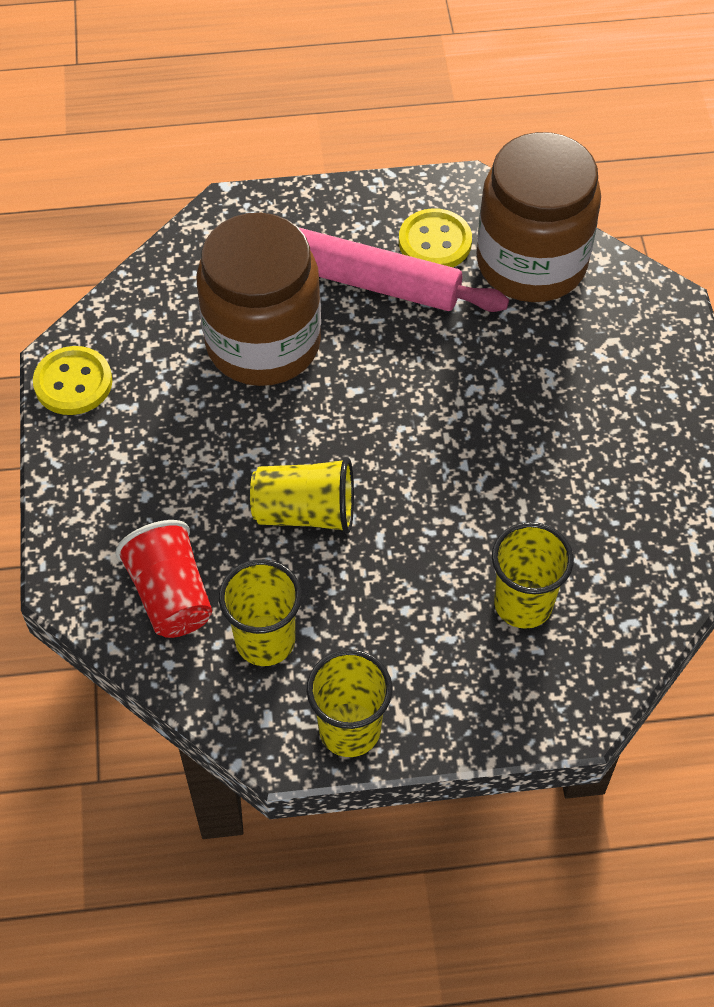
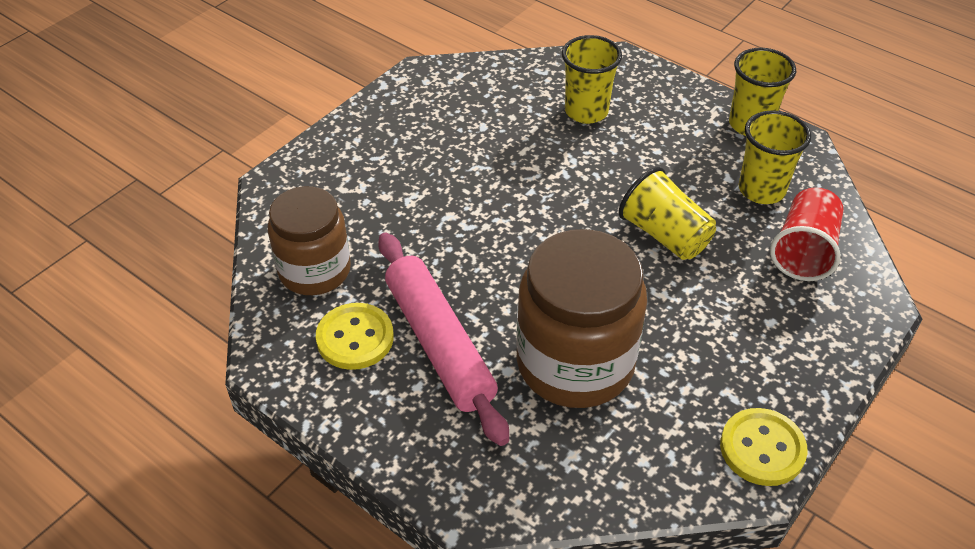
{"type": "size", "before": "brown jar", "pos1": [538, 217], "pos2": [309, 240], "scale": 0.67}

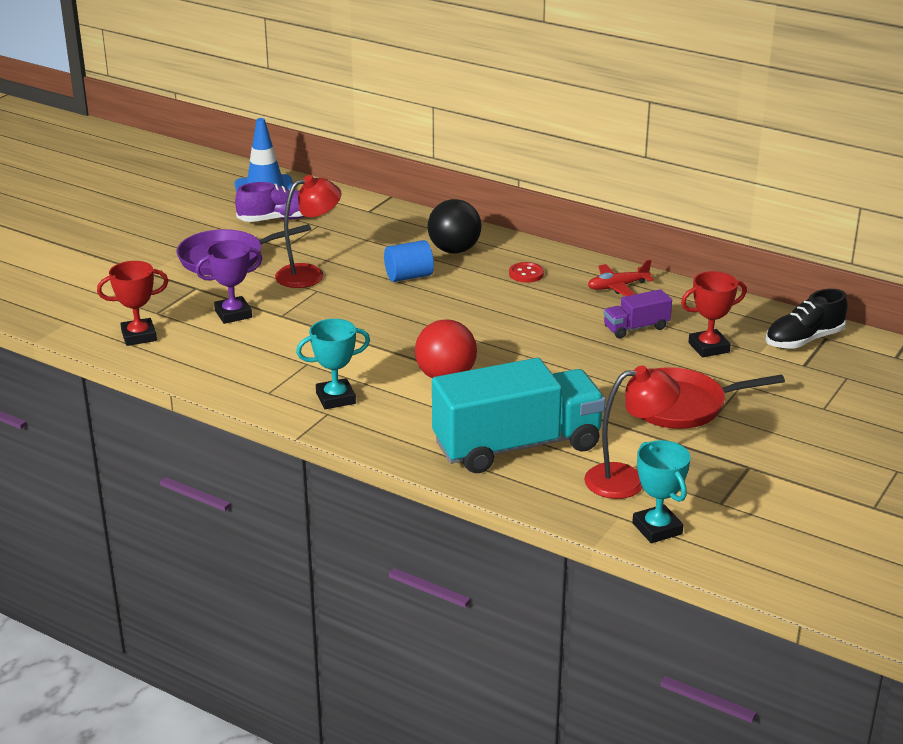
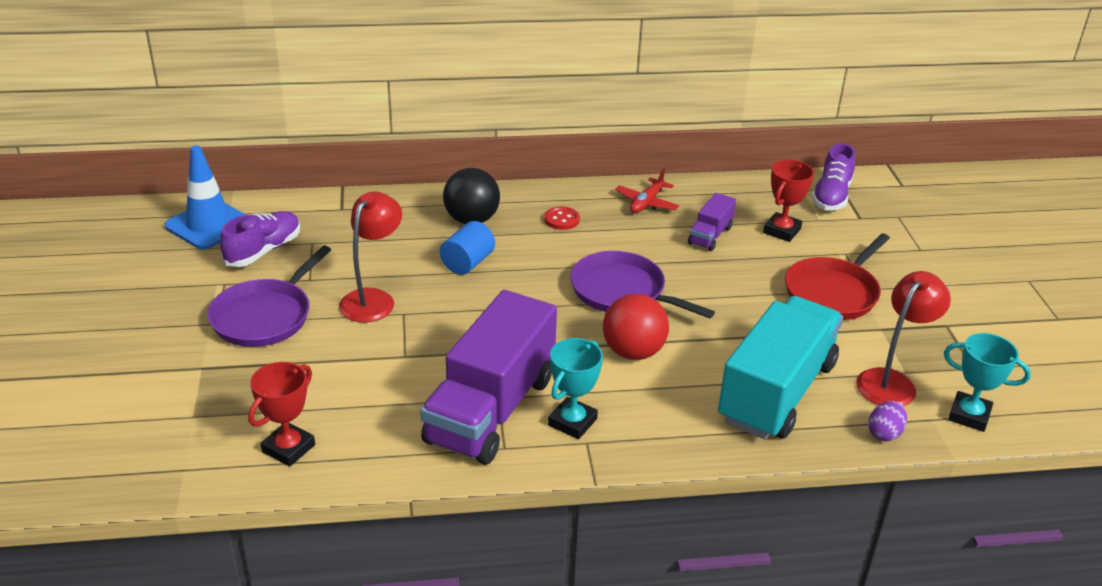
{"type": "missing", "before": "purple trophy", "pos1": [229, 282]}
{"type": "appeared", "after": "purple truck", "pos2": [488, 377]}
{"type": "appeared", "after": "purple pan", "pos2": [642, 284]}
{"type": "appeared", "after": "purple egg", "pos2": [887, 421]}
{"type": "colour", "before": "black shoe", "after": "purple shoe", "pos1": [807, 319], "pos2": [833, 177]}

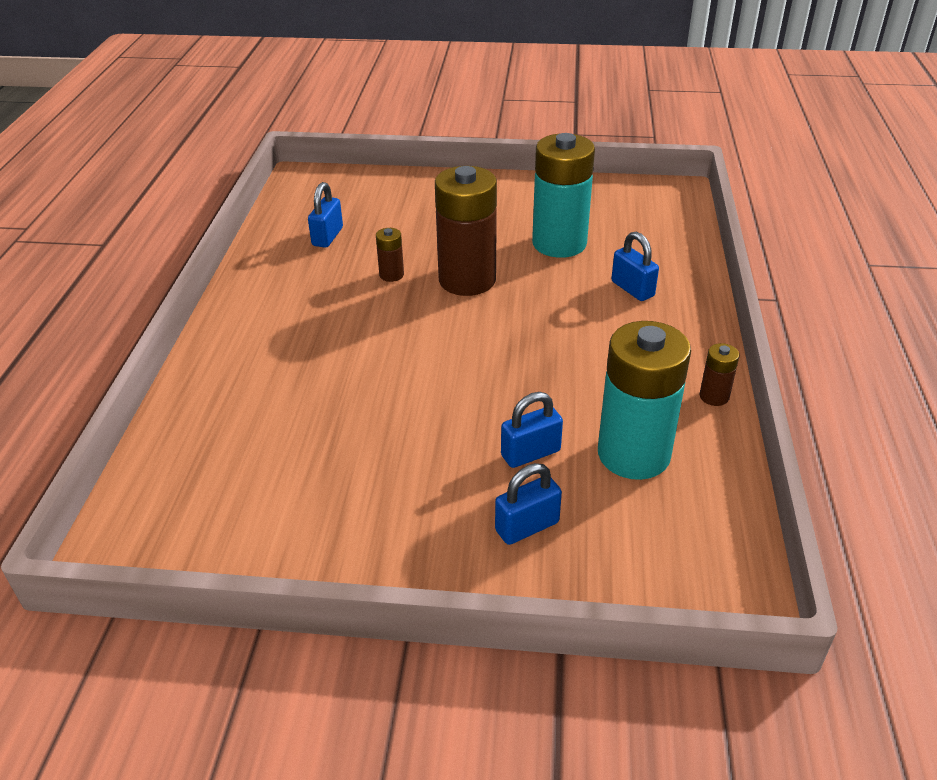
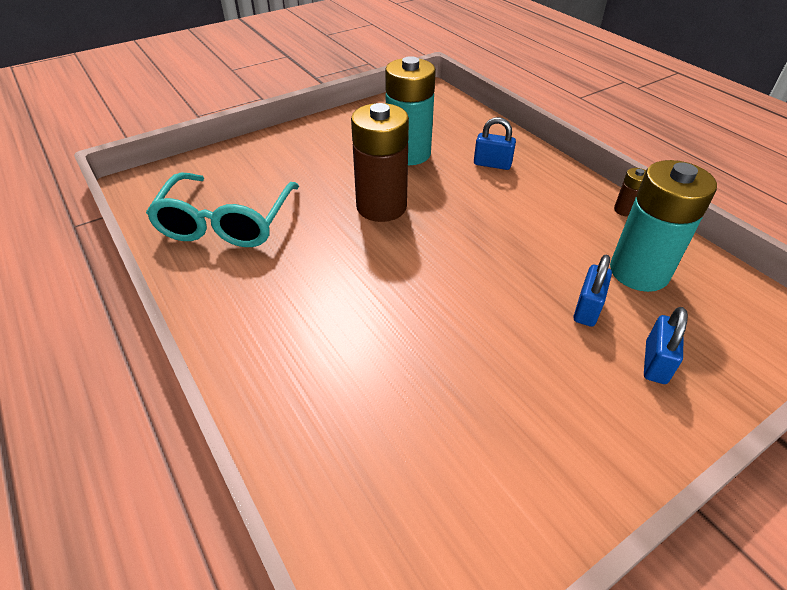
{"type": "missing", "before": "brown battery", "pos1": [390, 255]}
{"type": "exchanged", "before": "blue padlock", "after": "turquoise glasses", "pos1": [325, 215], "pos2": [222, 210]}

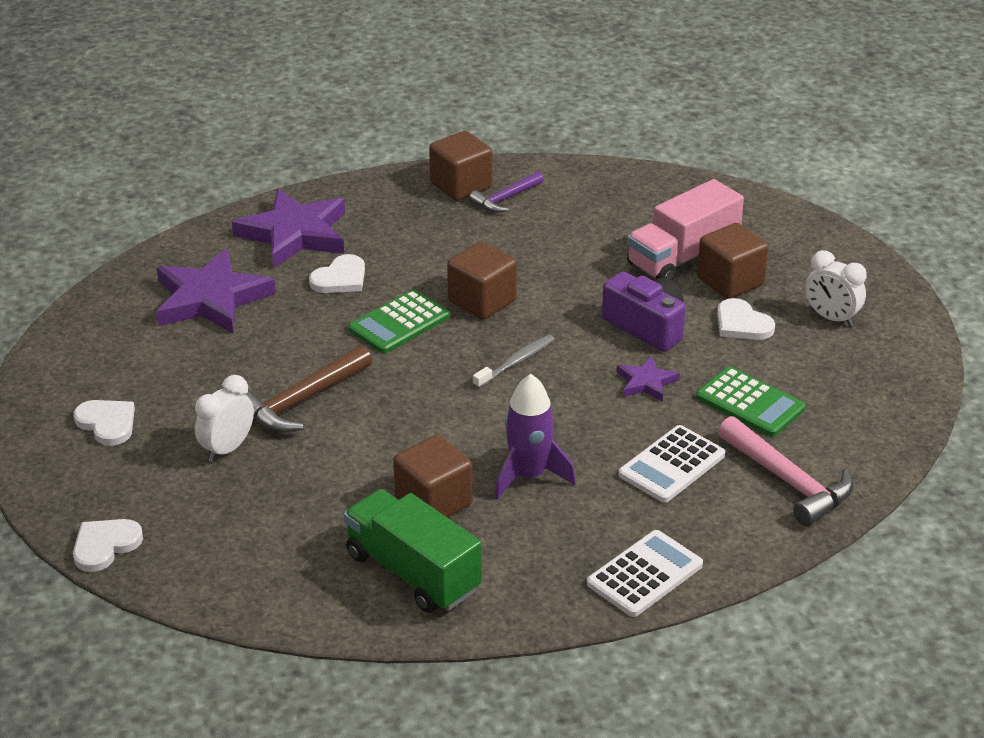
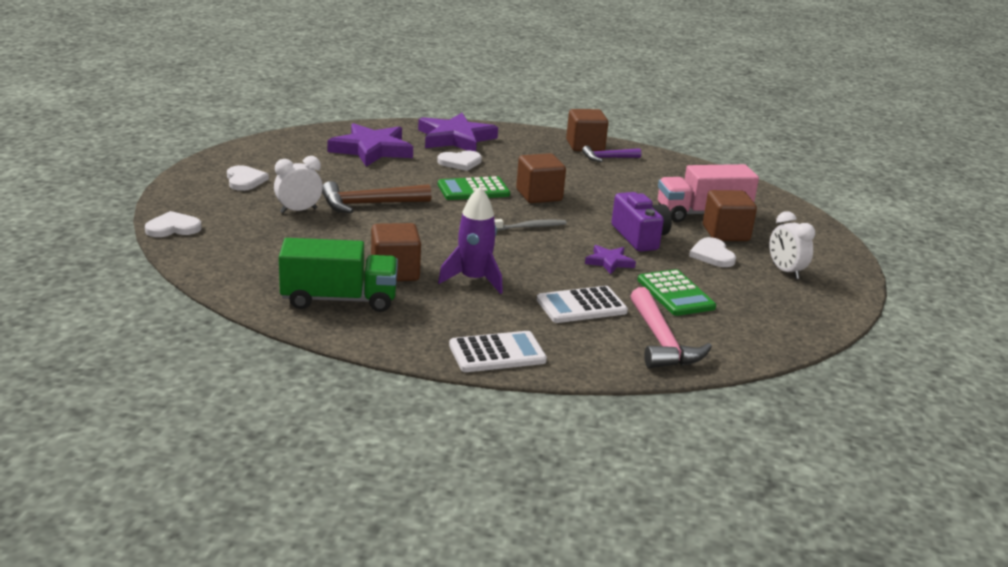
{"type": "spun", "before": "green truck", "pos1": [413, 551], "pos2": [338, 275], "turn": 105}

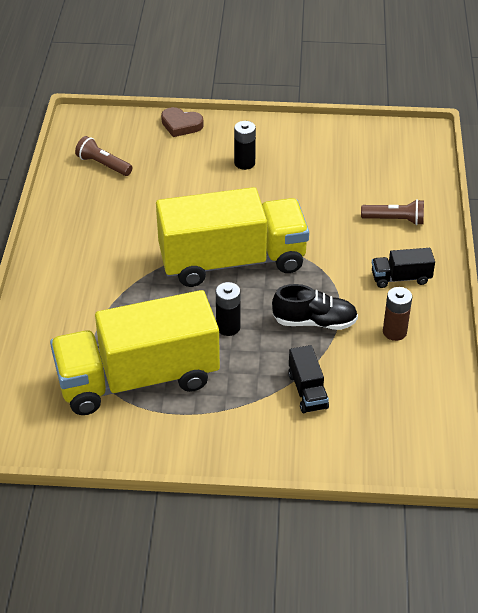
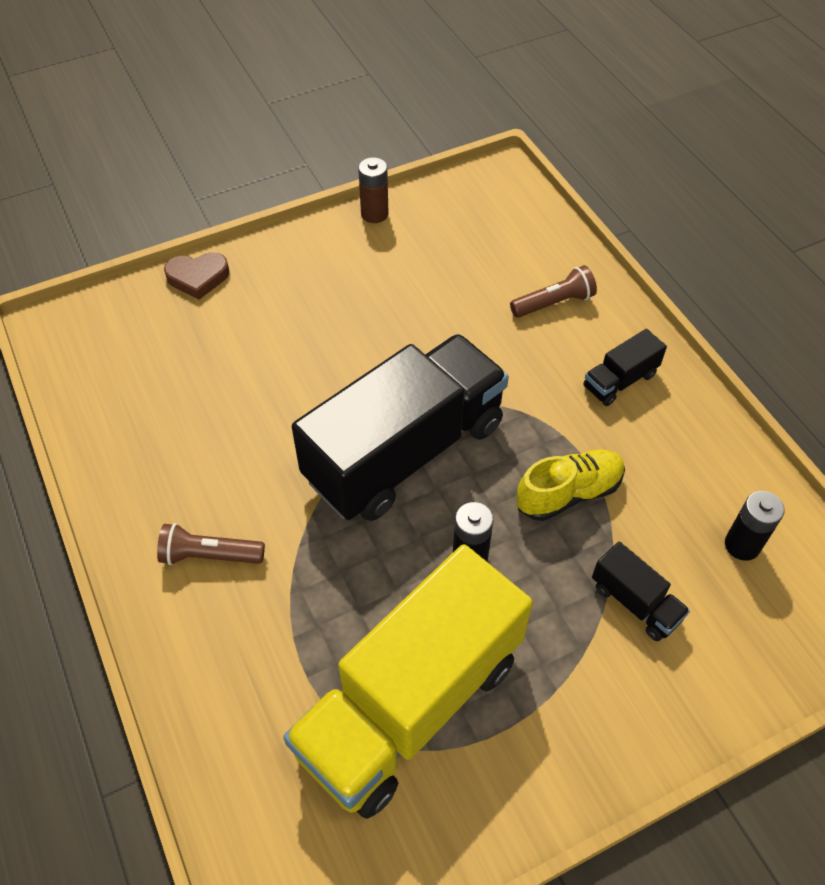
{"type": "relocated", "before": "brown flashlight", "pos1": [104, 156], "pos2": [211, 544]}
{"type": "relocated", "before": "black battery", "pos1": [245, 145], "pos2": [754, 526]}
{"type": "relocated", "before": "brown battery", "pos1": [397, 314], "pos2": [373, 190]}
{"type": "colour", "before": "yellow truck", "after": "black truck", "pos1": [232, 237], "pos2": [400, 427]}
{"type": "colour", "before": "black shoe", "after": "yellow shoe", "pos1": [315, 307], "pos2": [571, 485]}

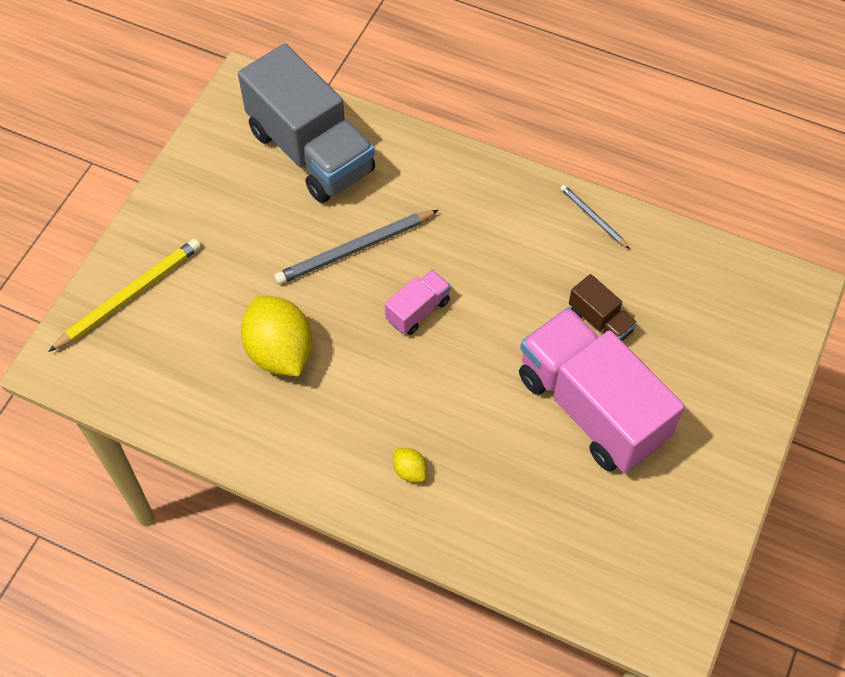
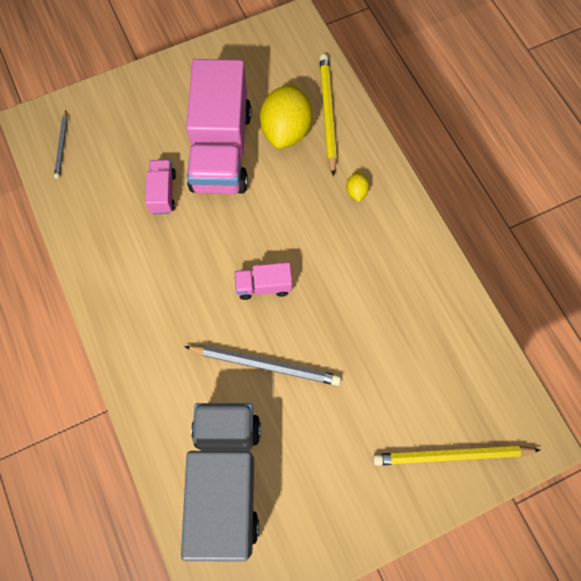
{"type": "appeared", "after": "yellow pencil", "pos2": [328, 115]}
{"type": "relocated", "before": "yellow lemon", "pos1": [277, 336], "pos2": [286, 116]}
{"type": "relocated", "before": "grey pencil", "pos1": [595, 217], "pos2": [61, 145]}
{"type": "colour", "before": "brown truck", "after": "pink truck", "pos1": [603, 307], "pos2": [160, 187]}

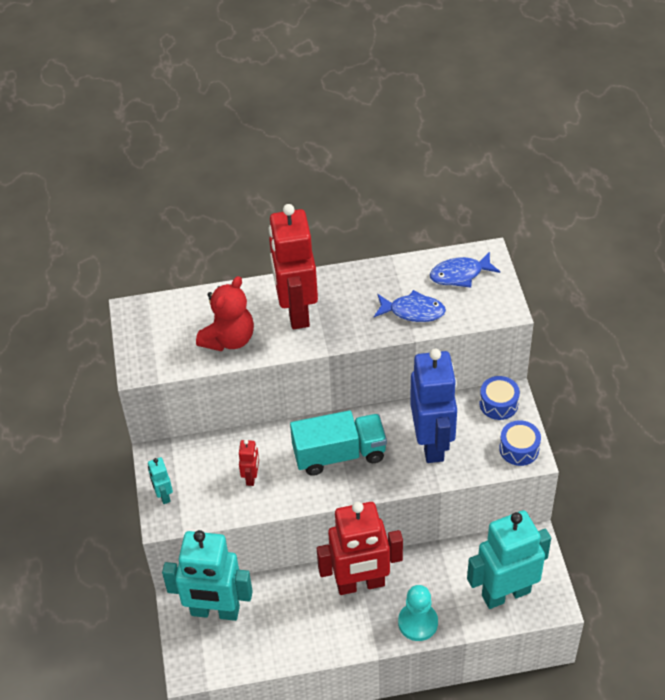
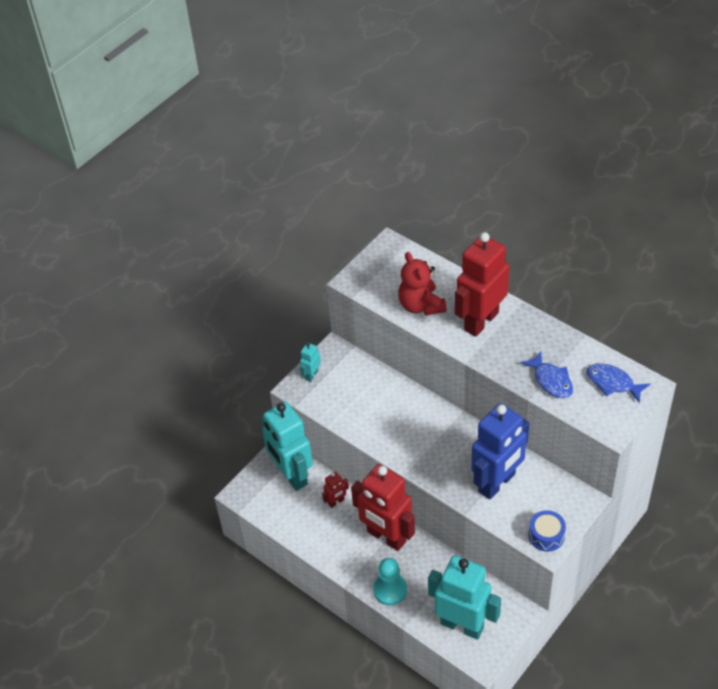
{"type": "missing", "before": "turquoise truck", "pos1": [338, 443]}
{"type": "missing", "before": "blue drum", "pos1": [500, 398]}
{"type": "relocated", "before": "red robot", "pos1": [249, 463], "pos2": [335, 490]}
{"type": "spun", "before": "red teddy bear", "pos1": [225, 313], "pos2": [422, 284], "turn": 75}

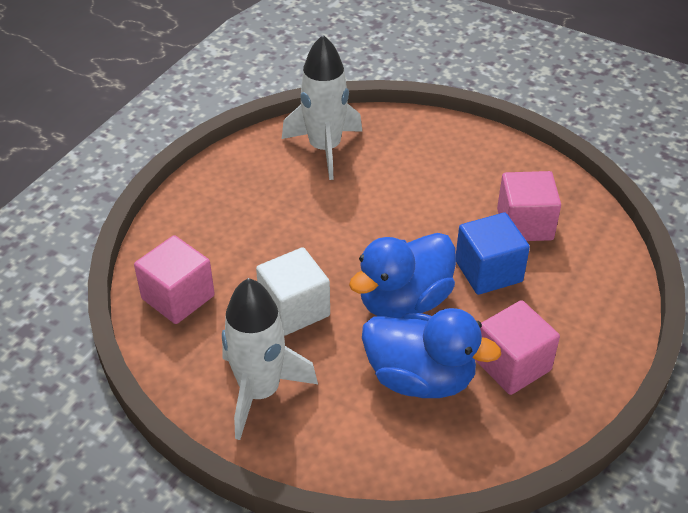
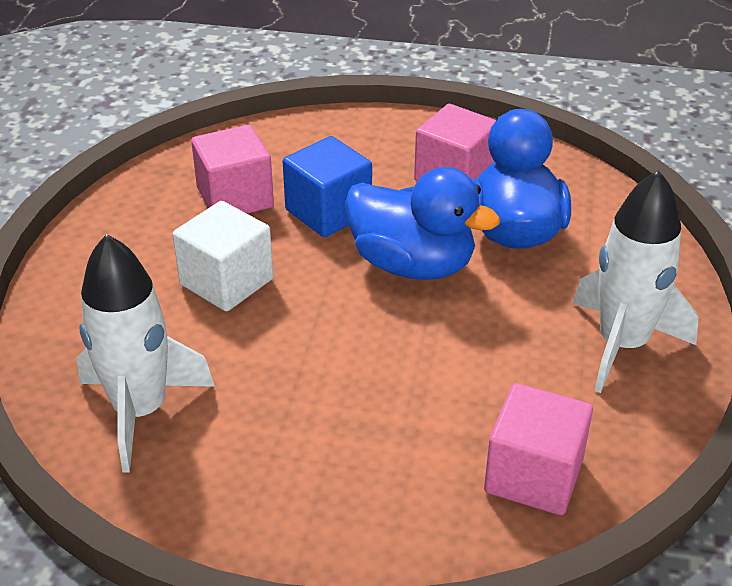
{"type": "relocated", "before": "white cube", "pos1": [293, 291], "pos2": [223, 256]}

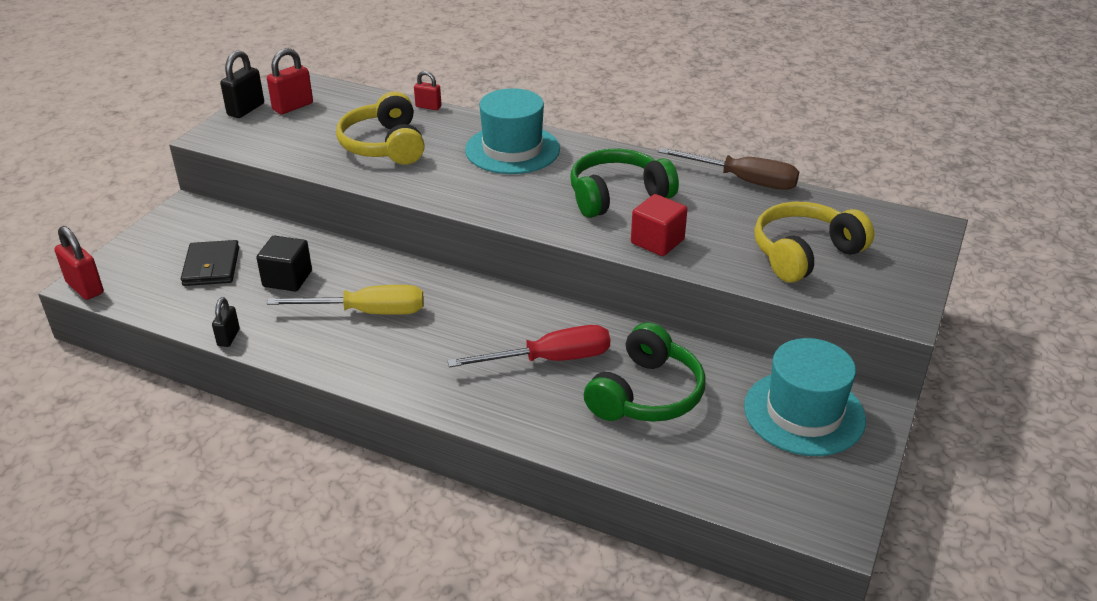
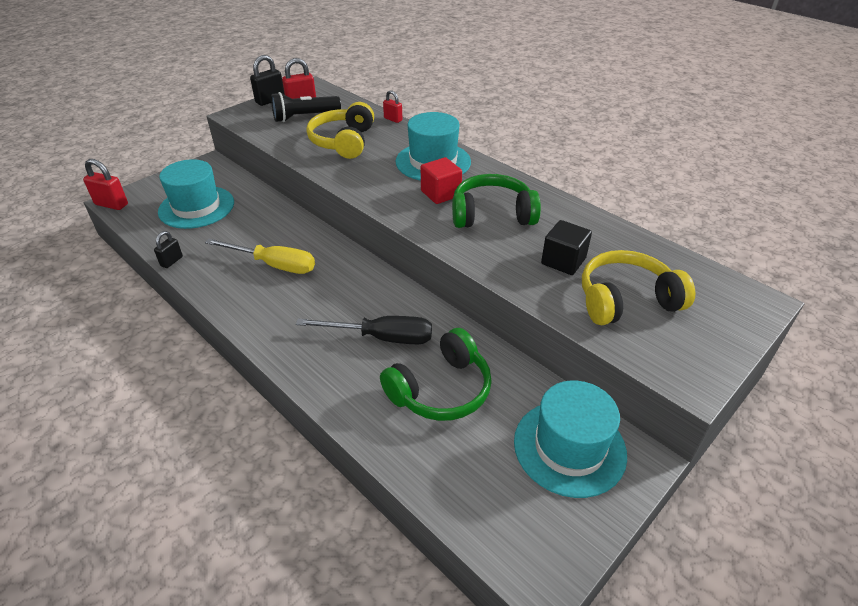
{"type": "missing", "before": "brown screwdriver", "pos1": [728, 168]}
{"type": "appeared", "after": "black flashlight", "pos2": [306, 107]}
{"type": "relocated", "before": "black cube", "pos1": [284, 264], "pos2": [566, 247]}
{"type": "relocated", "before": "red cube", "pos1": [659, 225], "pos2": [441, 180]}
{"type": "exchanged", "before": "black wallet", "after": "turquoise hat", "pos1": [210, 263], "pos2": [196, 194]}
{"type": "colour", "before": "red screwdriver", "after": "black screwdriver", "pos1": [528, 346], "pos2": [364, 330]}
{"type": "spun", "before": "red padlock", "pos1": [79, 263], "pos2": [105, 184], "turn": -45}

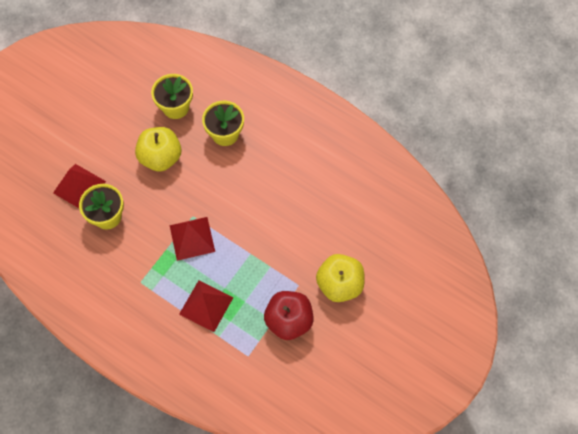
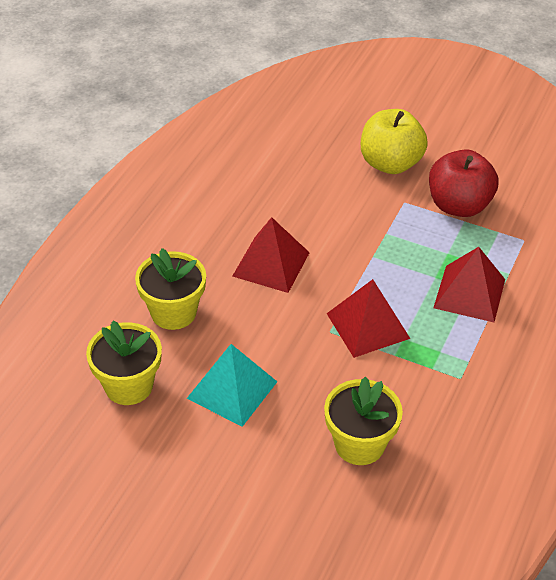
{"type": "relocated", "before": "red pyramid", "pos1": [79, 186], "pos2": [271, 255]}
{"type": "exchanged", "before": "yellow apple", "after": "turquoise pyramid", "pos1": [158, 149], "pos2": [232, 385]}

